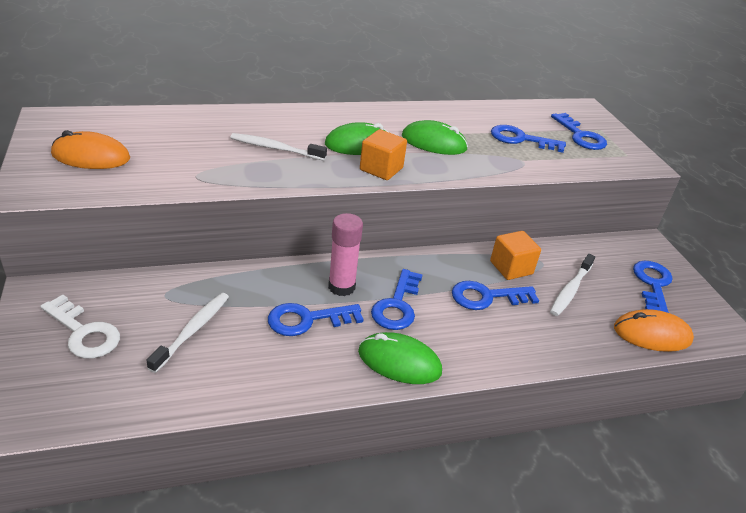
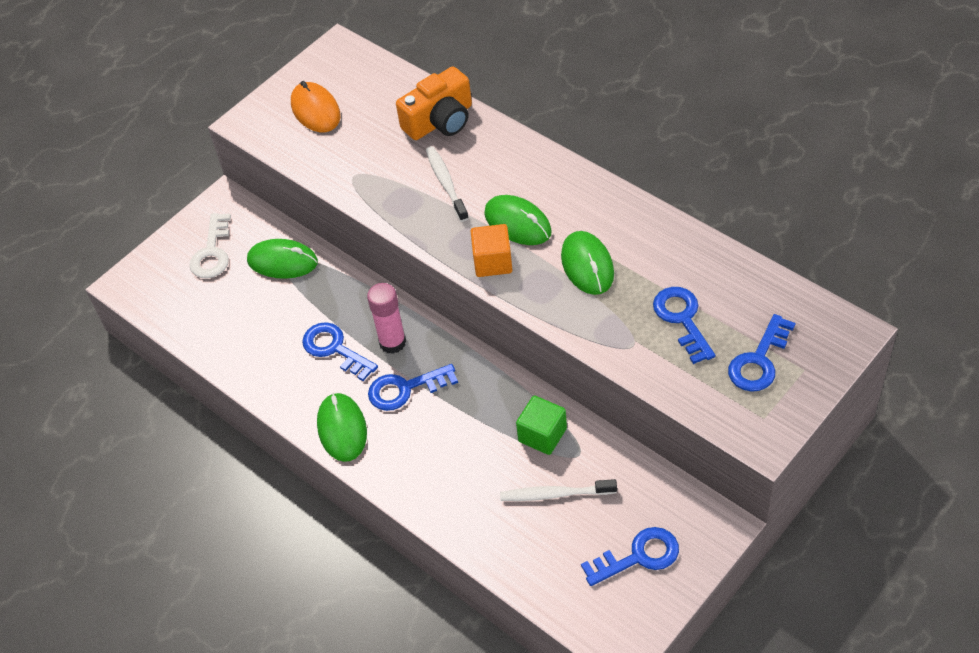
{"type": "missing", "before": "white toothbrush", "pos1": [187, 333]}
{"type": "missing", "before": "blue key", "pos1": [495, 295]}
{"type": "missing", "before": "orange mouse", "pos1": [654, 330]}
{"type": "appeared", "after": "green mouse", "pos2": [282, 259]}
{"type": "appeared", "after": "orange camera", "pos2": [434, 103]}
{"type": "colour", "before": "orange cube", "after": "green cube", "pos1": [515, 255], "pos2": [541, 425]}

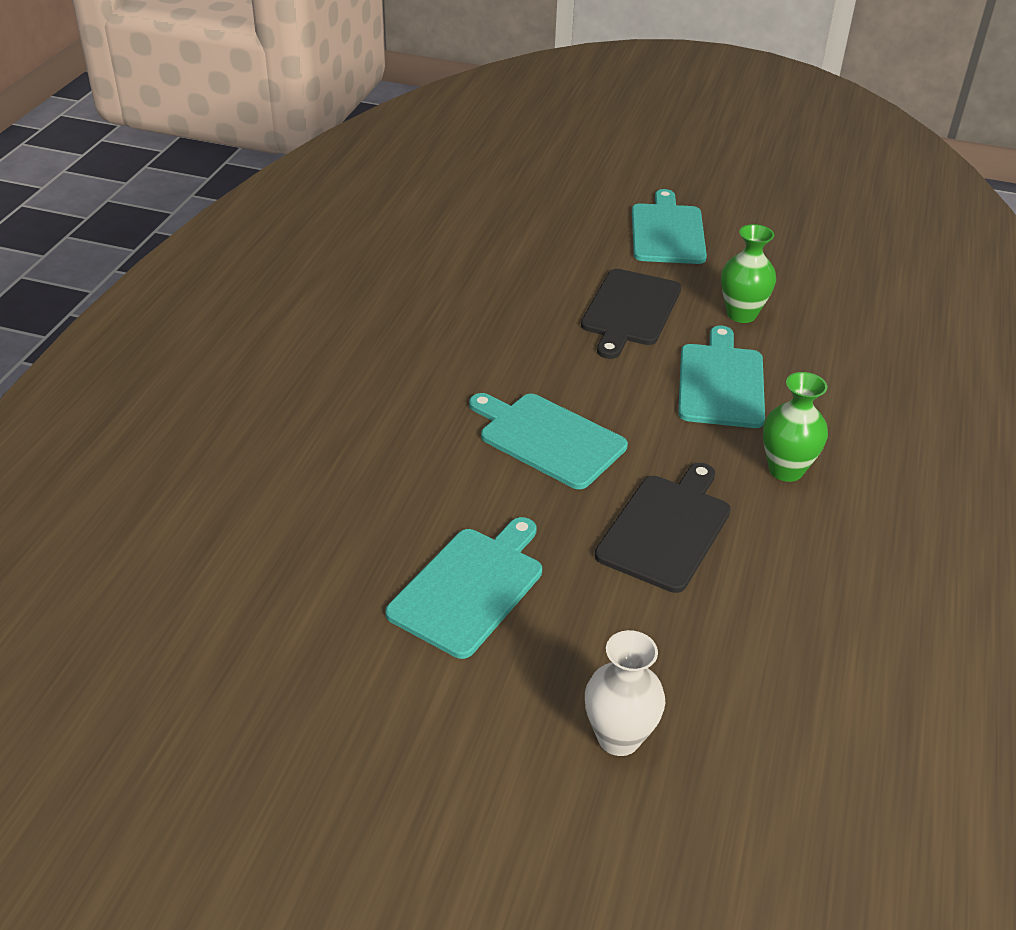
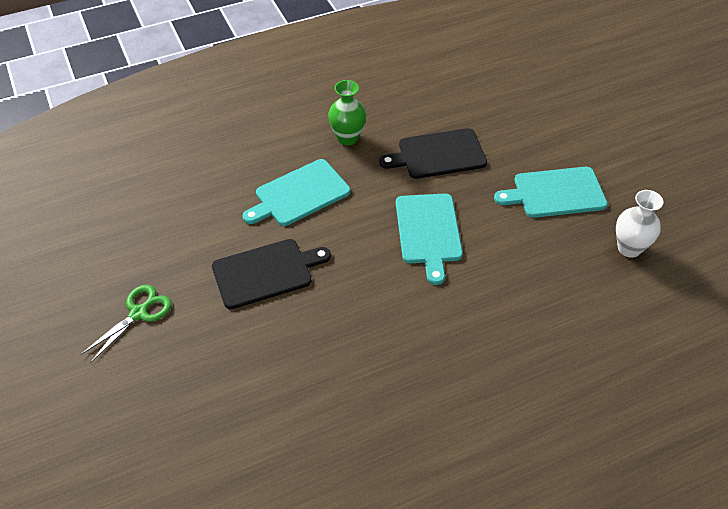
{"type": "missing", "before": "green vase", "pos1": [748, 273]}
{"type": "relocated", "before": "white vase", "pos1": [625, 693], "pos2": [640, 224]}
{"type": "exchanged", "before": "turquoise cutting board", "after": "green scissors", "pos1": [669, 226], "pos2": [126, 323]}

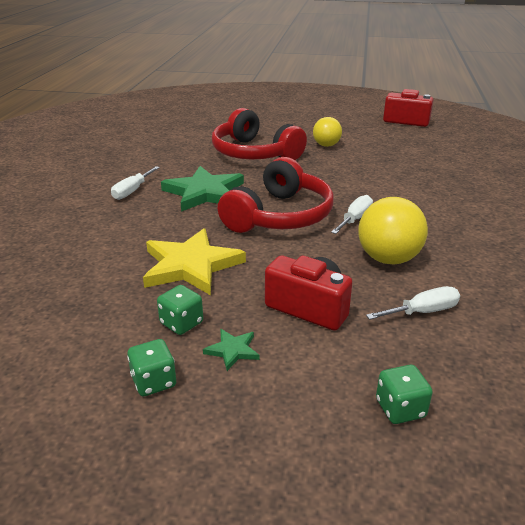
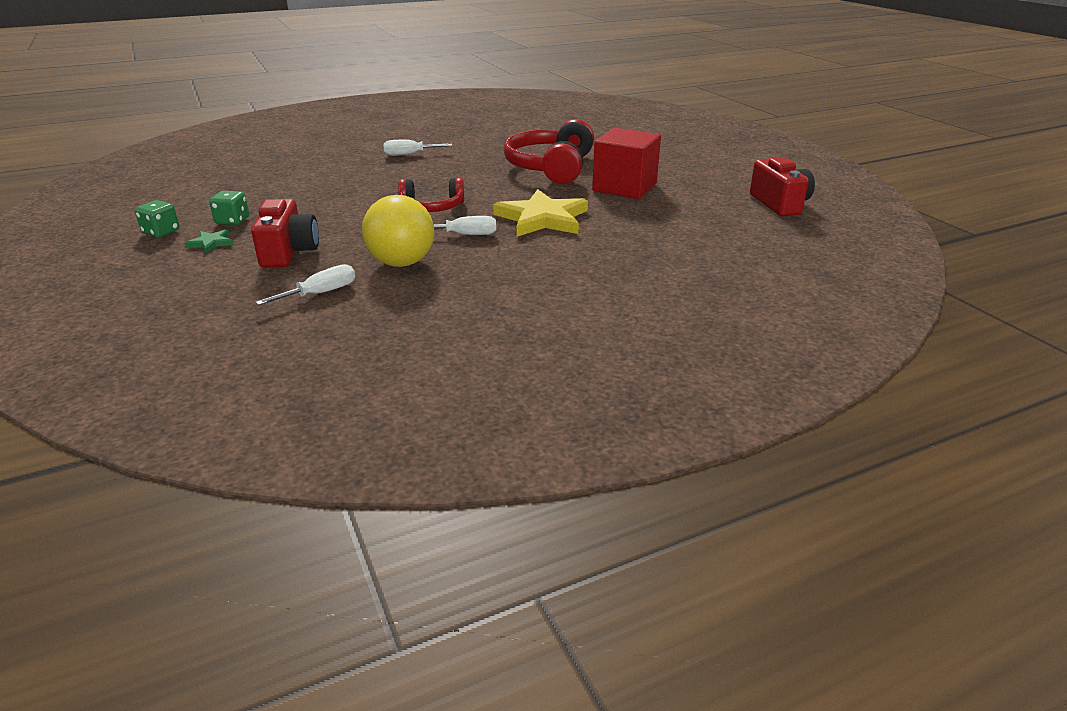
{"type": "missing", "before": "green star", "pos1": [202, 189]}
{"type": "missing", "before": "green dice", "pos1": [404, 394]}
{"type": "relocated", "before": "yellow star", "pos1": [194, 261], "pos2": [540, 213]}
{"type": "exchanged", "before": "yellow ball", "after": "red cube", "pos1": [327, 132], "pos2": [626, 163]}
{"type": "spun", "before": "white screwdriver", "pos1": [413, 303], "pos2": [305, 284], "turn": -75}
{"type": "size", "before": "red headphones", "pos1": [276, 195], "pos2": [431, 195], "scale": 0.59}

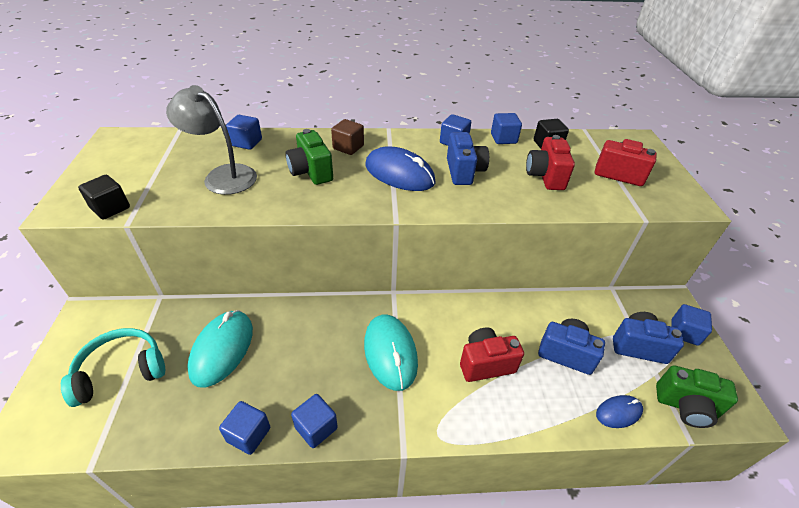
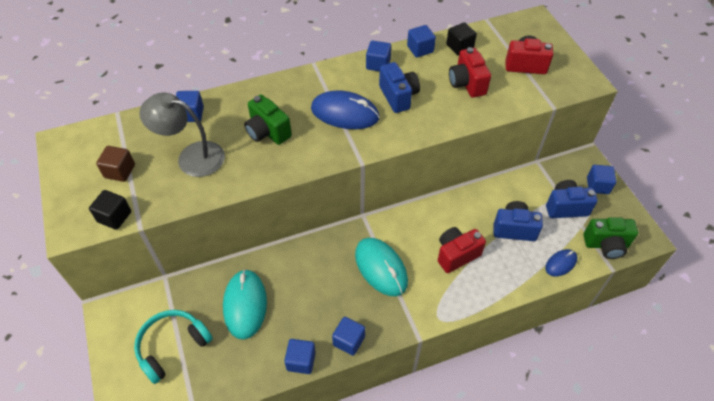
{"type": "relocated", "before": "brown cube", "pos1": [347, 137], "pos2": [115, 164]}

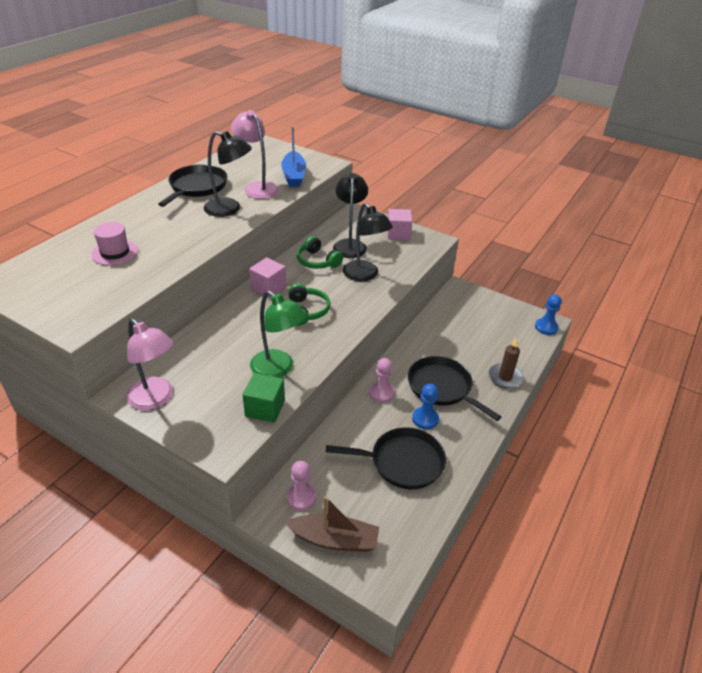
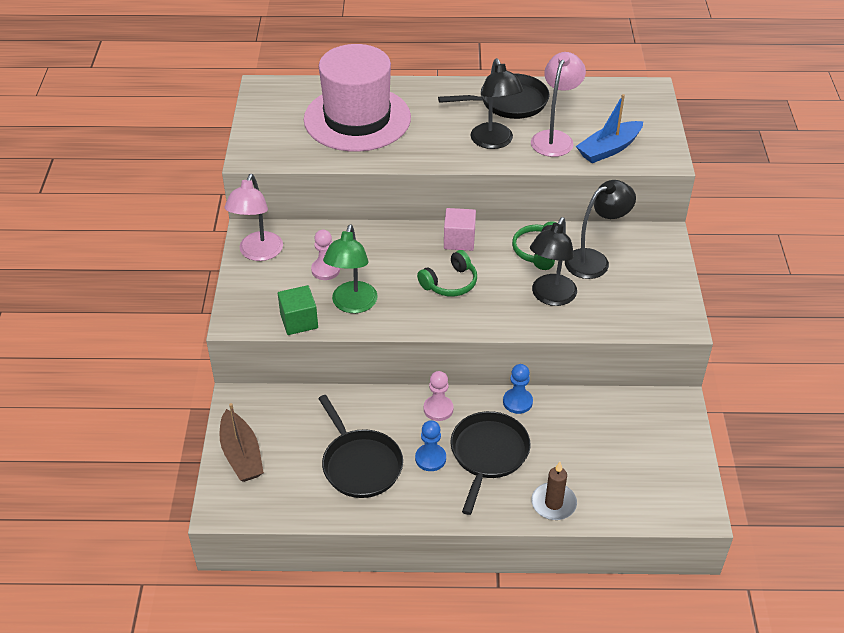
{"type": "missing", "before": "pink cube", "pos1": [399, 224]}
{"type": "relocated", "before": "pink pawn", "pos1": [301, 486], "pos2": [325, 255]}
{"type": "relocated", "before": "blue pawn", "pos1": [548, 315], "pos2": [518, 389]}
{"type": "size", "before": "pink hat", "pos1": [114, 244], "pos2": [357, 98], "scale": 2.34}

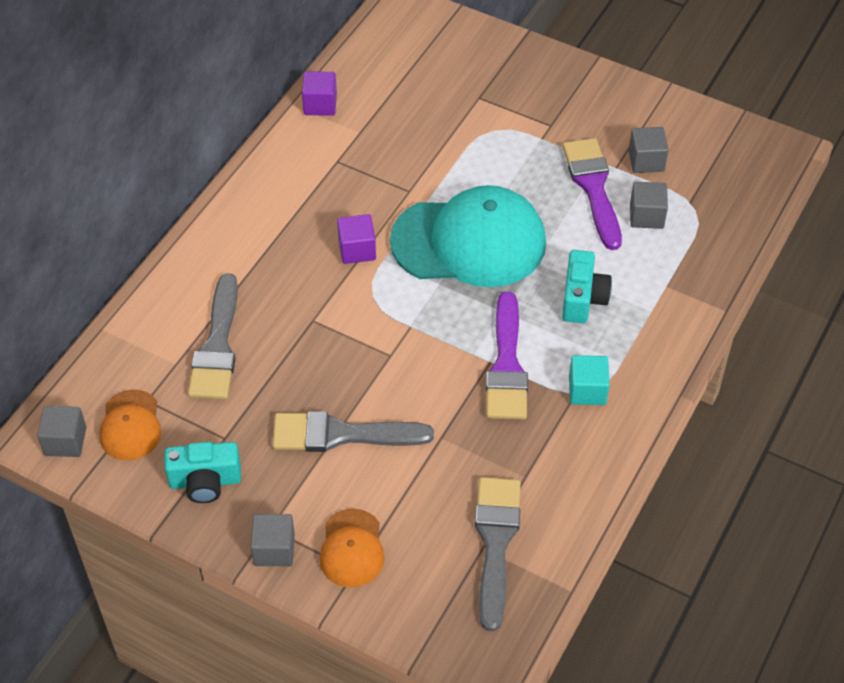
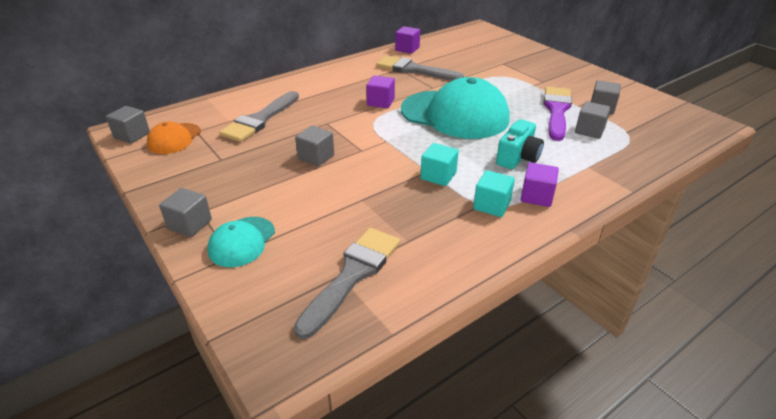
{"type": "missing", "before": "turquoise camera", "pos1": [203, 472]}
{"type": "appeared", "after": "grey cube", "pos2": [314, 146]}
{"type": "appeared", "after": "purple cube", "pos2": [540, 184]}
{"type": "relocated", "before": "grey brush", "pos1": [353, 431], "pos2": [420, 68]}
{"type": "exchanged", "before": "purple brush", "after": "turquoise cube", "pos1": [507, 355], "pos2": [440, 164]}
{"type": "colour", "before": "orange cap", "after": "turquoise cap", "pos1": [352, 548], "pos2": [241, 242]}

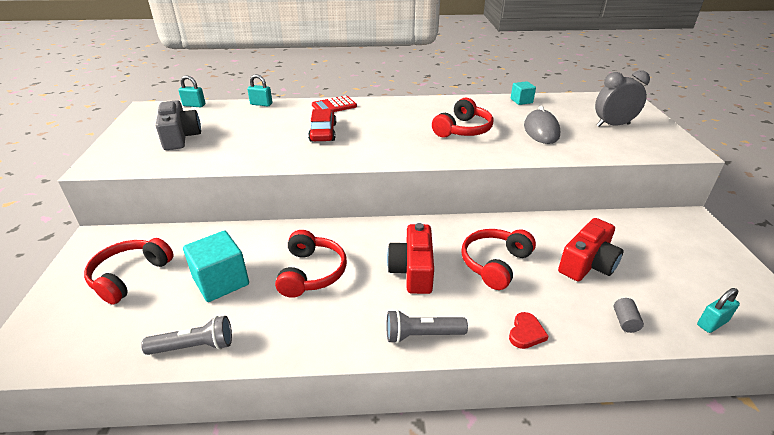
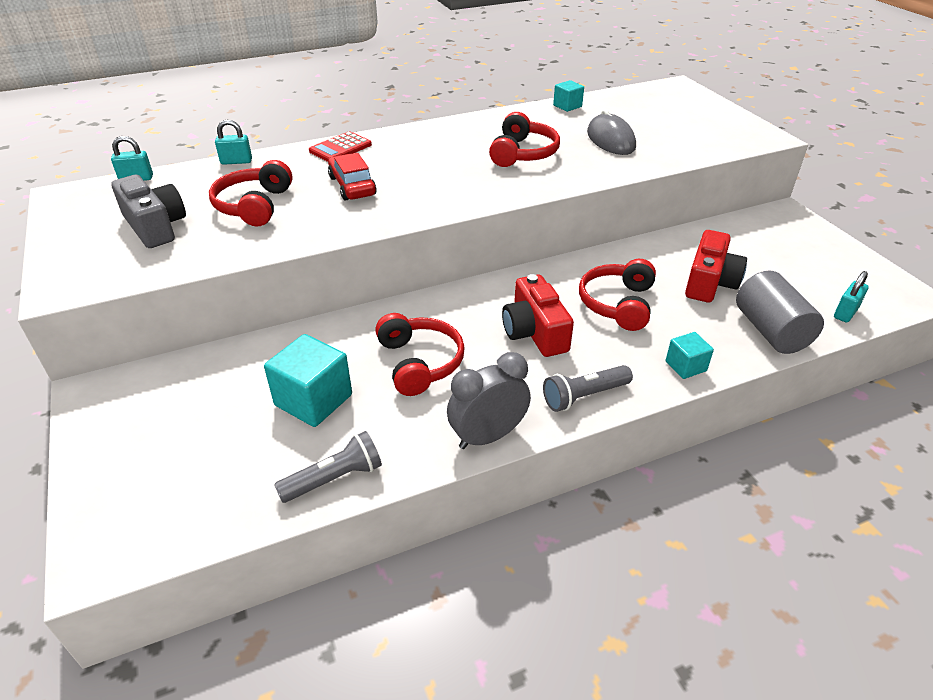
{"type": "relocated", "before": "red headphones", "pos1": [129, 271], "pos2": [250, 193]}
{"type": "relocated", "before": "grey clock", "pos1": [622, 98], "pos2": [489, 400]}
{"type": "exchanged", "before": "red heart", "after": "turquoise cube", "pos1": [529, 330], "pos2": [690, 355]}
{"type": "size", "before": "grey cylinder", "pos1": [629, 315], "pos2": [780, 312], "scale": 2.36}

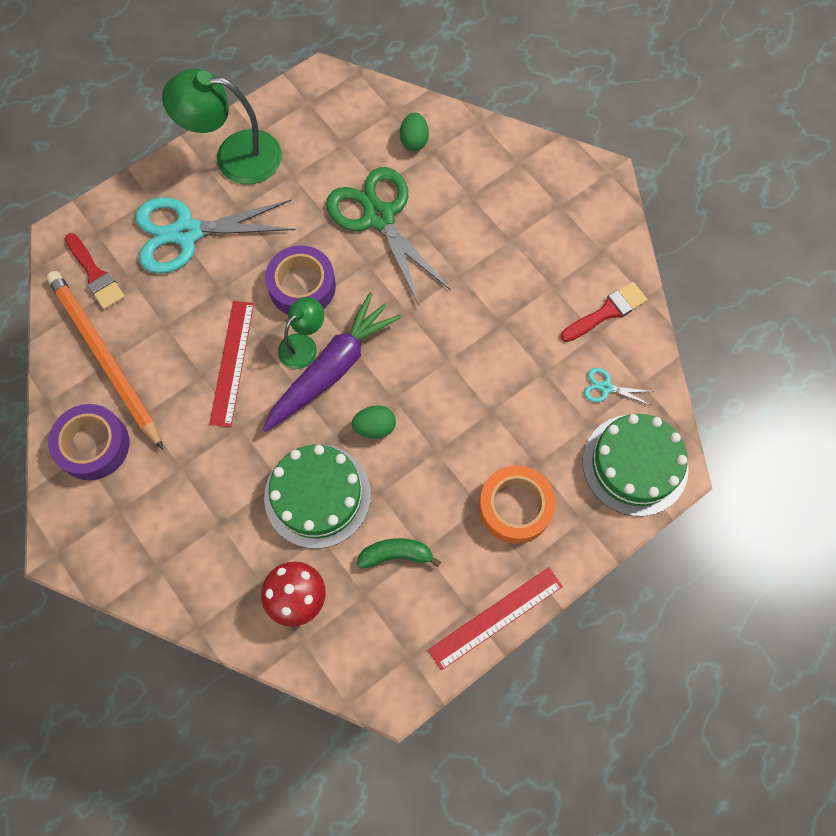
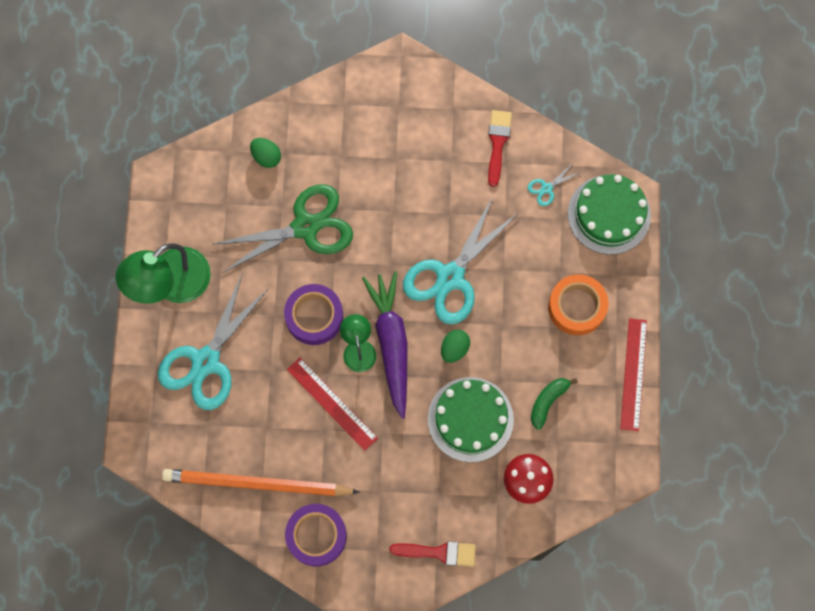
{"type": "appeared", "after": "turquoise scissors", "pos2": [460, 261]}
{"type": "relocated", "before": "red brush", "pos1": [95, 271], "pos2": [432, 554]}
{"type": "spun", "before": "green scissors", "pos1": [388, 236], "pos2": [283, 228], "turn": 150}

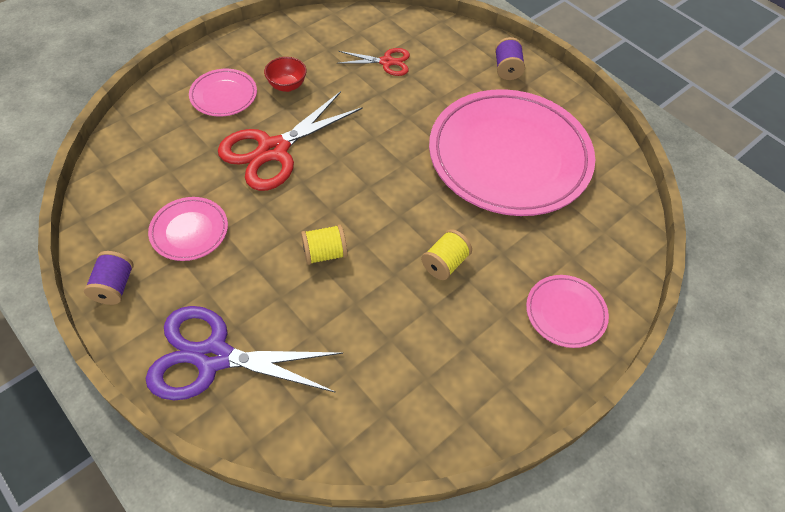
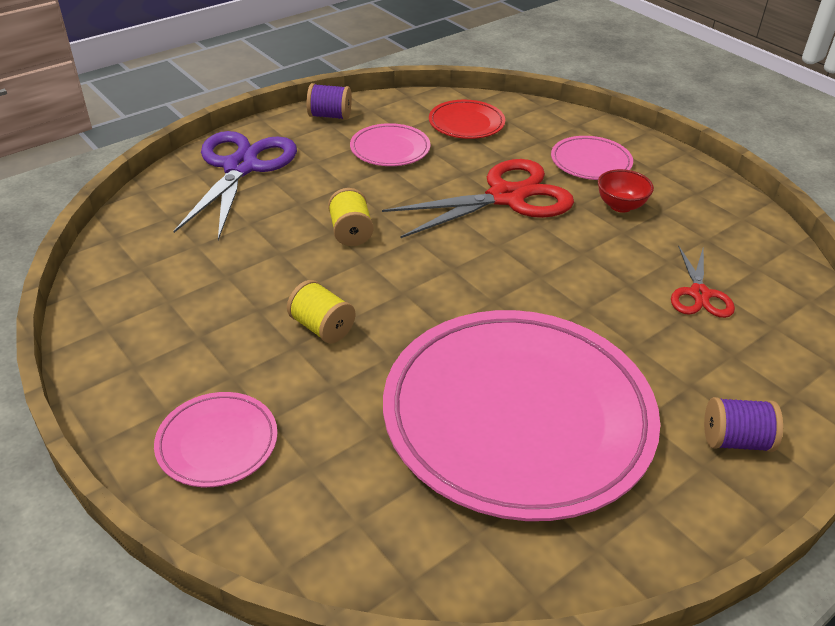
{"type": "appeared", "after": "red plate", "pos2": [467, 119]}
{"type": "spun", "before": "red scissors", "pos1": [290, 141], "pos2": [478, 198], "turn": 105}

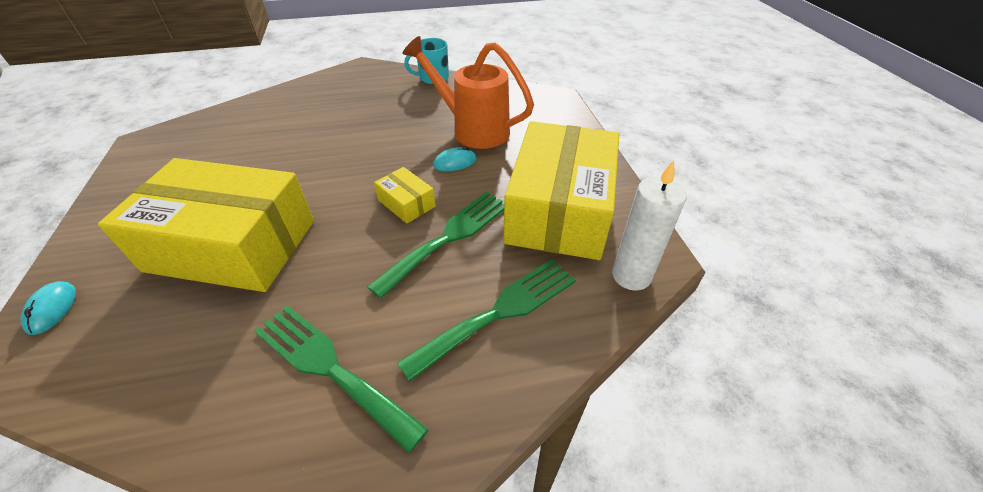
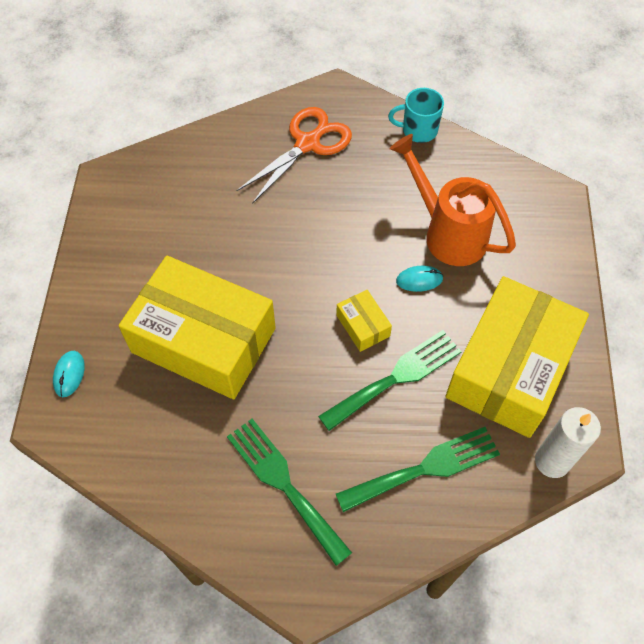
{"type": "appeared", "after": "orange scissors", "pos2": [294, 155]}

